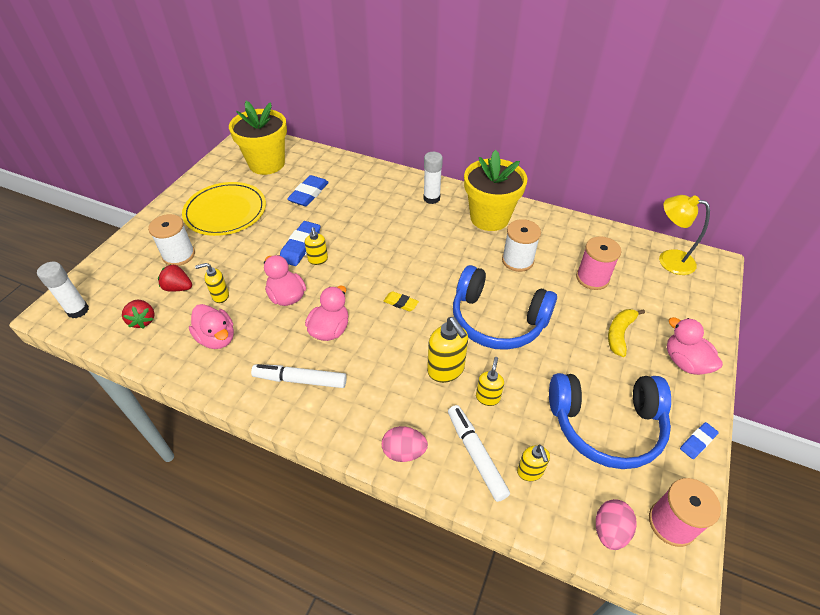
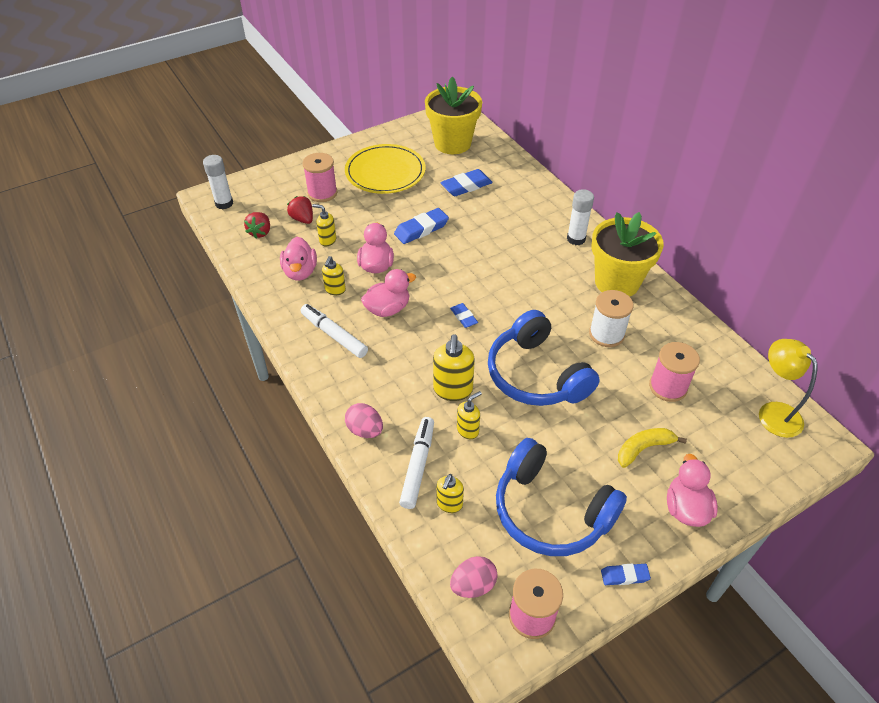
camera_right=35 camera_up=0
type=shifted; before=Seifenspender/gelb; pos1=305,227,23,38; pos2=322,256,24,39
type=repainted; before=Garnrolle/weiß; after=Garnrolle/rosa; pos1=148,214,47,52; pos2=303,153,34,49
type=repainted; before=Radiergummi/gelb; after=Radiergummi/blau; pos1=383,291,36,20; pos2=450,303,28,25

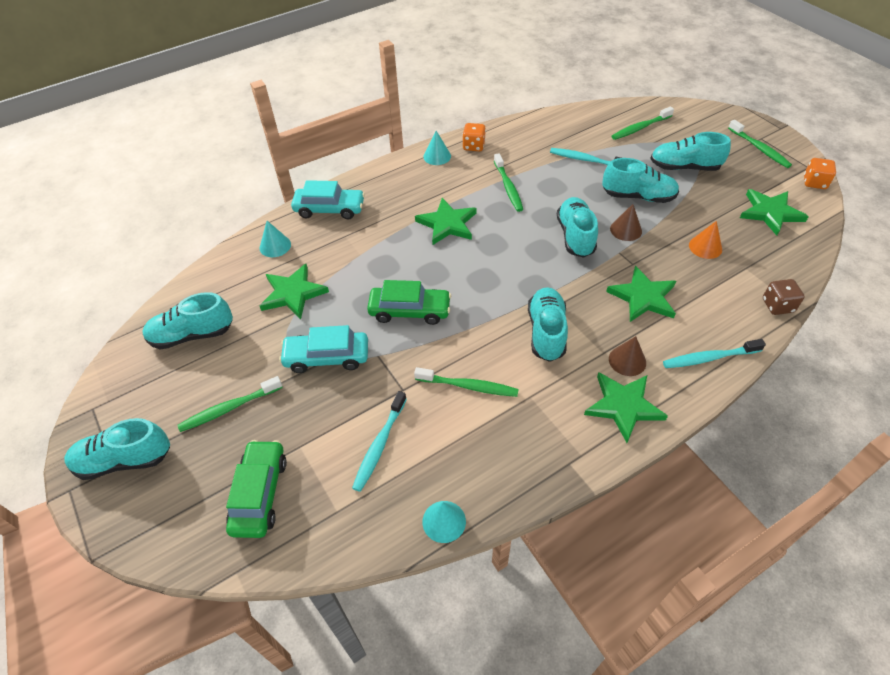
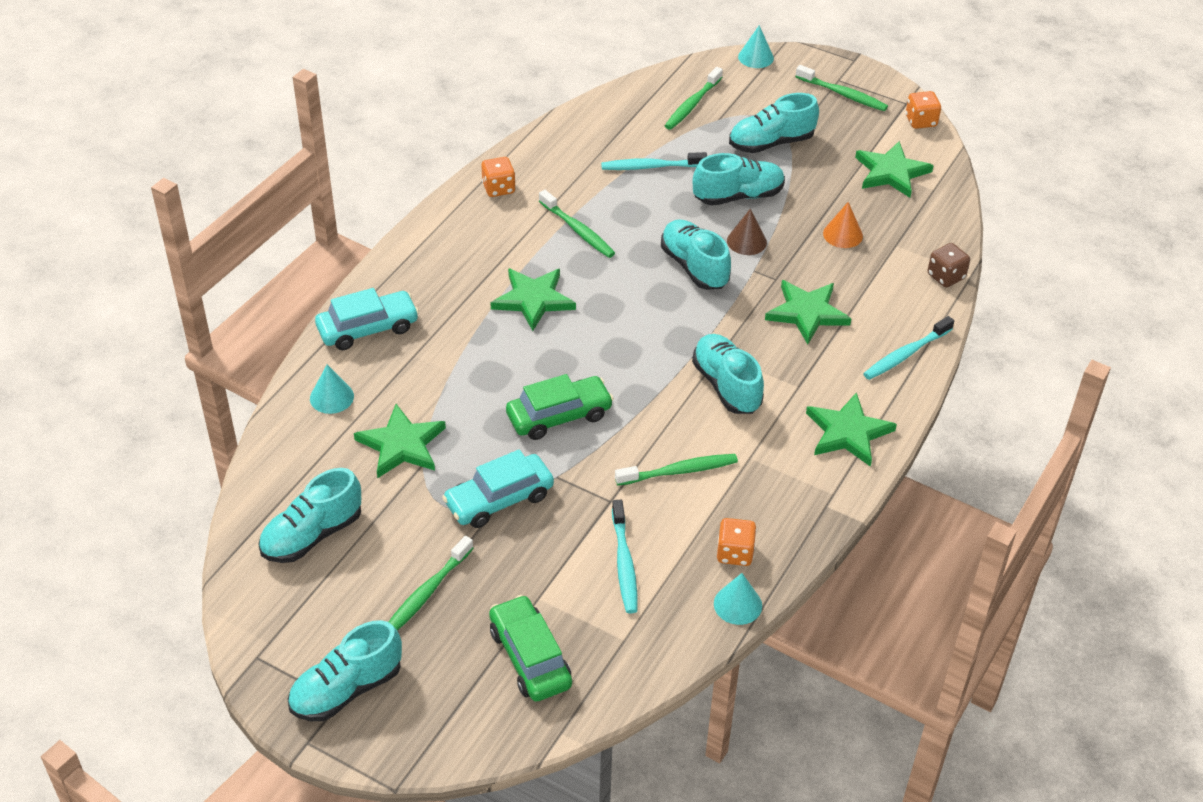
camera_right=-30 camera_up=-5
type=gone; before=Kegel/braun; pos1=609,336,37,40
type=new; after=Spielwürfel/orange; pos2=717,518,40,48
type=shifted; before=Kegel/türkis; pos1=423,131,28,34; pos2=738,25,36,43

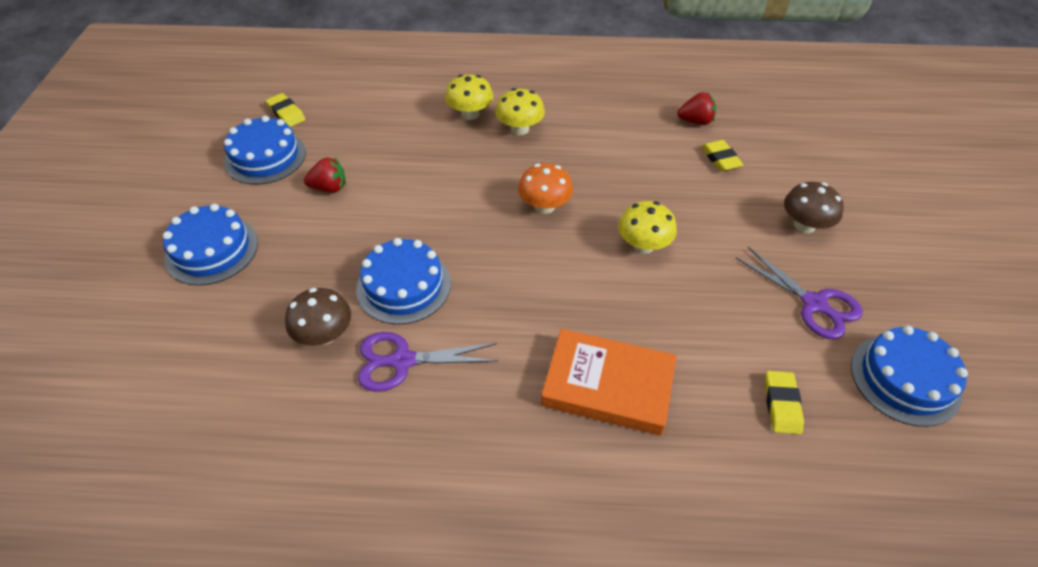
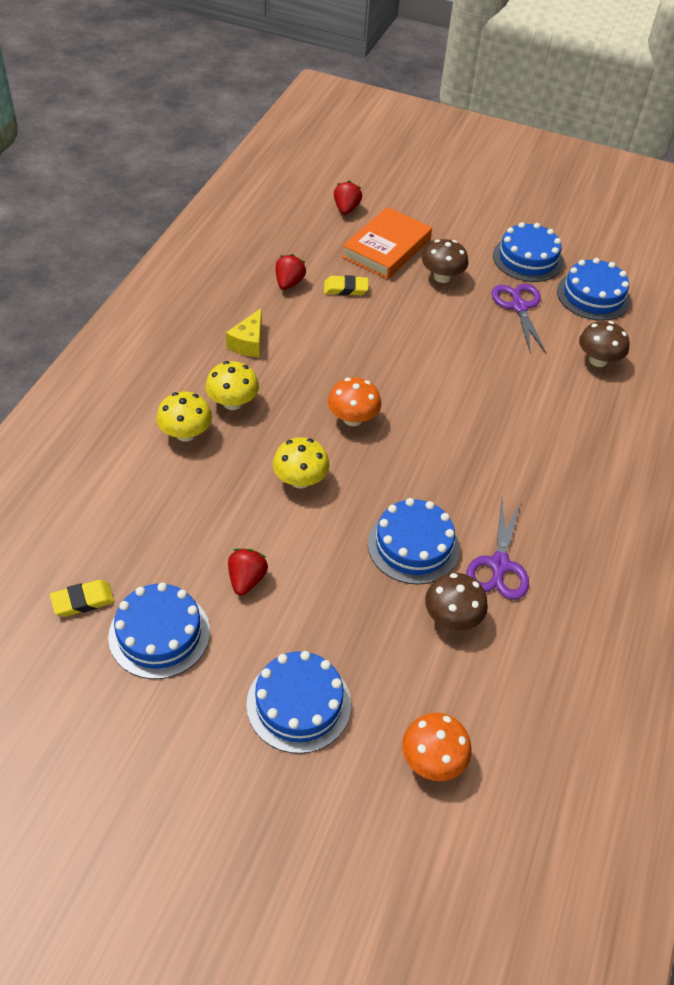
camera_right=-75 camera_up=0
type=new; after=Käse/gelb; pos2=226,308,36,49
type=new; after=Erdbeere/rot; pos2=334,181,28,34
type=new; after=Pilz/orange; pos2=402,713,70,68
type=new; after=Kuchen/blau; pos2=493,222,71,60
type=shifted; before=Buch/orange; pos1=541,329,136,107; pos2=342,207,90,72
type=shifted; before=Pilz/gelb; pos1=618,201,59,53; pos2=273,437,57,52
type=swapped; before=Radiergummi/gelb; after=Pilz/braun; pos1=765,371,39,63; pos2=579,321,51,46
type=rotated; before=Schere/lila; pos1=736,247,127,92; pos2=492,284,54,69; turn=-75

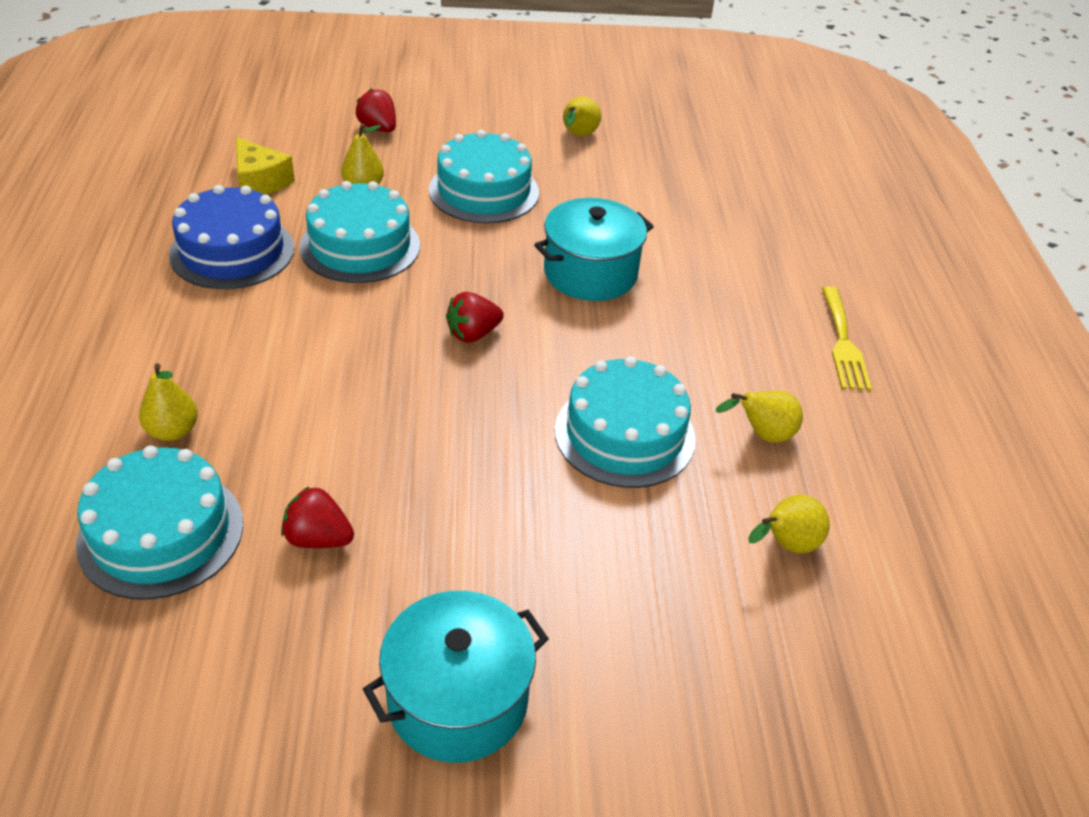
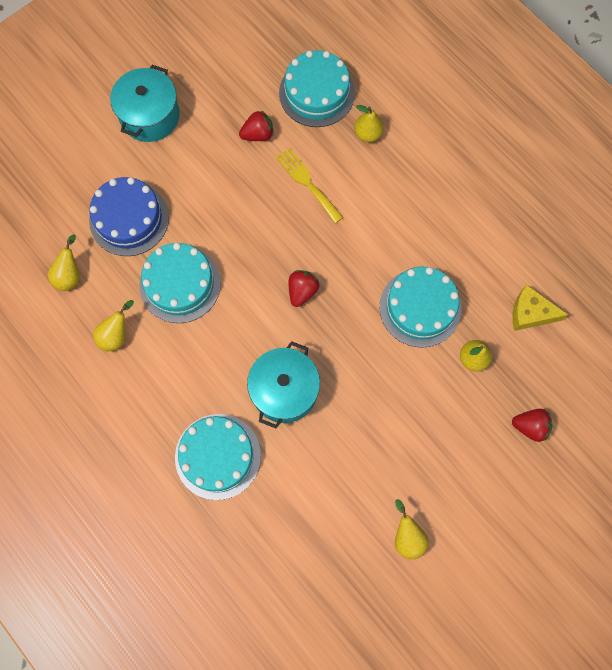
camera_right=145 camera_up=30
type=shifted; before=Kuchen/blau; pos1=169,185,125,104; pos2=89,177,80,79
type=shifted; before=Kuchen/türkis; pos1=429,130,110,93; pos2=175,414,86,86
type=shifted; before=Gabel/gelb; pos1=822,286,50,105; pos2=276,147,68,76

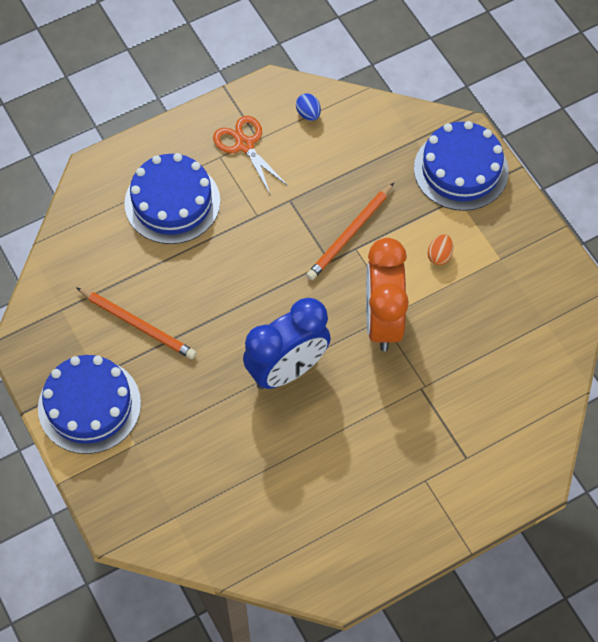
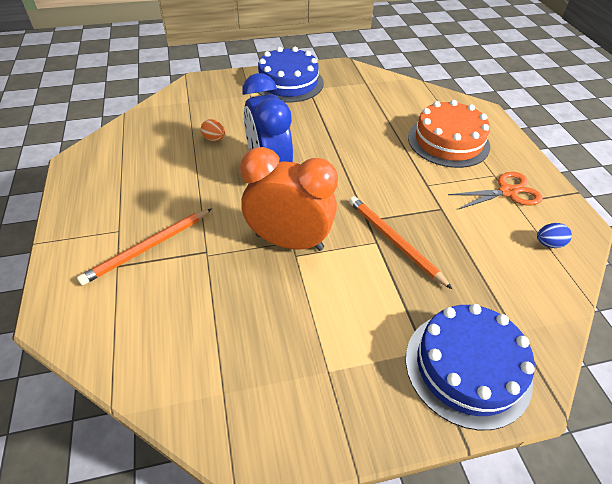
camera_right=105 camera_up=-15
type=shifted; before=Bleistift/orange; pos1=76,287,121,72; pos2=77,209,135,76
type=shifted; before=Ei/orange; pos1=428,234,25,31; pos2=201,119,24,22
type=repainted; before=Kuchen/blau; after=Kuchen/orange; pos1=124,153,96,91; pos2=408,100,82,68

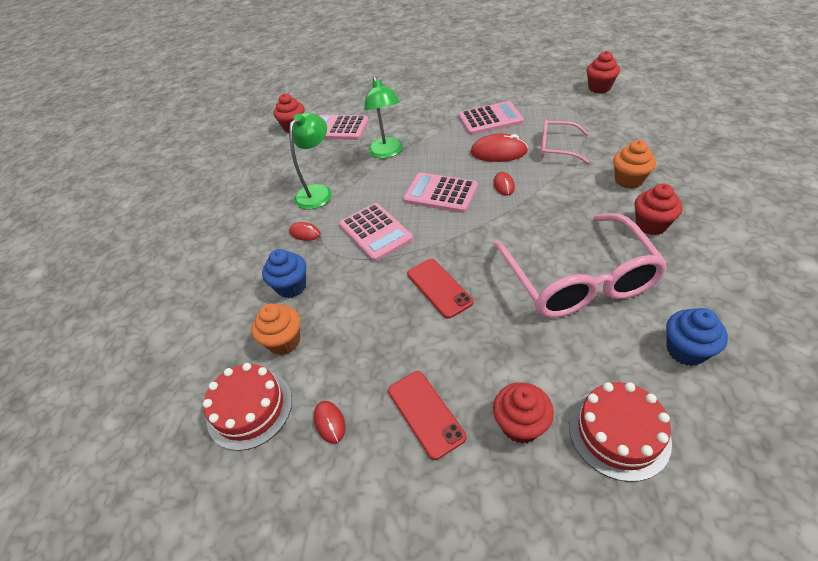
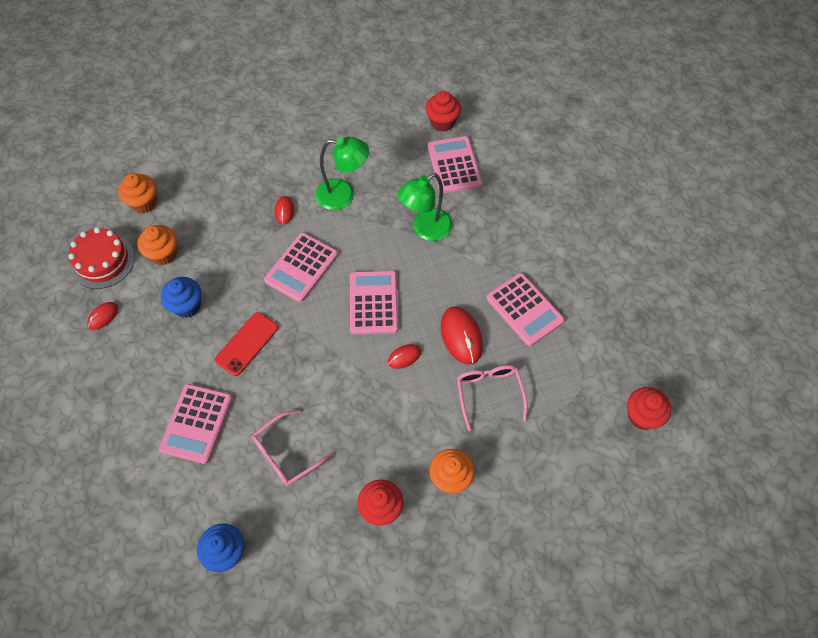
camera_right=60 camera_up=15
type=gone; before=Handy/rot; pos1=388,371,78,89
type=gone; before=Muffin/rot; pos1=493,382,61,62
type=gone; before=Kuchen/rot; pos1=569,382,103,100
type=new; after=Muffin/orange; pos2=118,173,39,40
type=new; after=Taschenrechner/rosa; pos2=159,384,73,80
type=shifted; before=Muffin/blau; pos1=262,249,44,49; pos2=161,277,41,41
type=scaled; before=Brille/rosa; pos1=493,213,175,105; pos2=252,410,81,76; scale=0.52

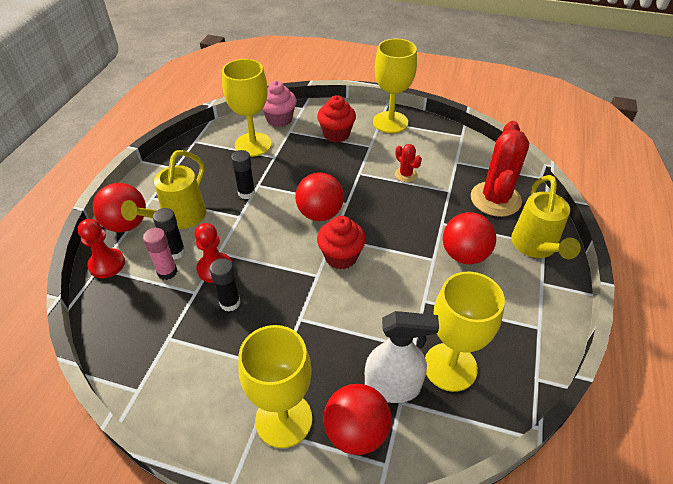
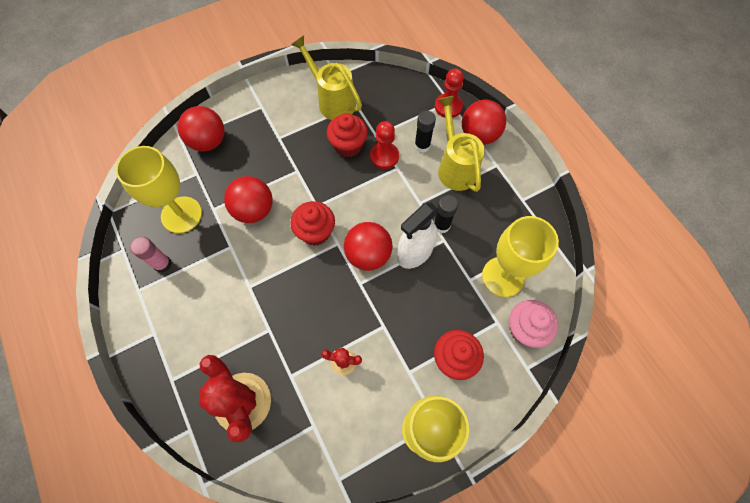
camera_right=135 camera_up=20
type=gone; before=Kelch/gelb; pos1=238,325,74,123
type=shifted; before=Klebestift/rosa; pos1=143,228,34,52; pos2=130,237,42,36
type=shifted; before=Sprühflasche/weiß; pos1=365,311,74,92; pos2=397,203,42,66
type=shifted; before=Ball/rot; pos1=443,212,53,52; pos2=224,176,49,47
type=shifted; before=Gießkanne/gelb; pos1=511,175,70,84; pos2=291,36,71,84
type=swapped; before=Klebestift/schwarz; after=Muffin/rot; pos1=210,258,30,53; pos2=327,113,41,44

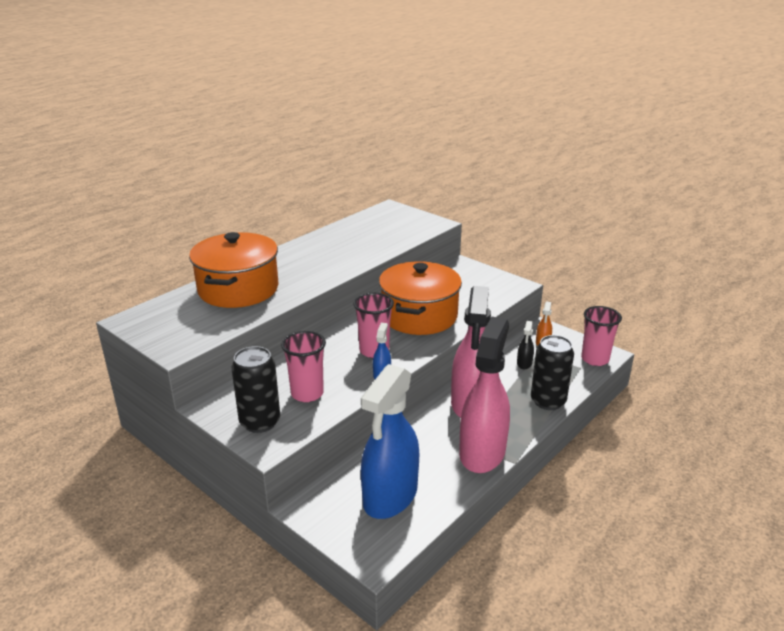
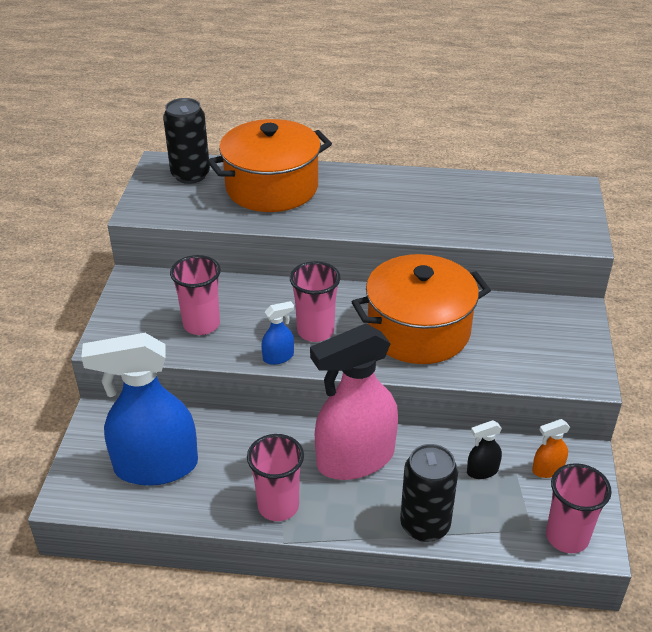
camera_right=55 camera_up=10
type=shifted; before=Dose/schwarz; pos1=231,346,49,87; pos2=163,98,47,86
type=swapped; before=Sprühflasche/rosa; after=Becher/rosa; pos1=459,317,51,156; pos2=247,434,57,87

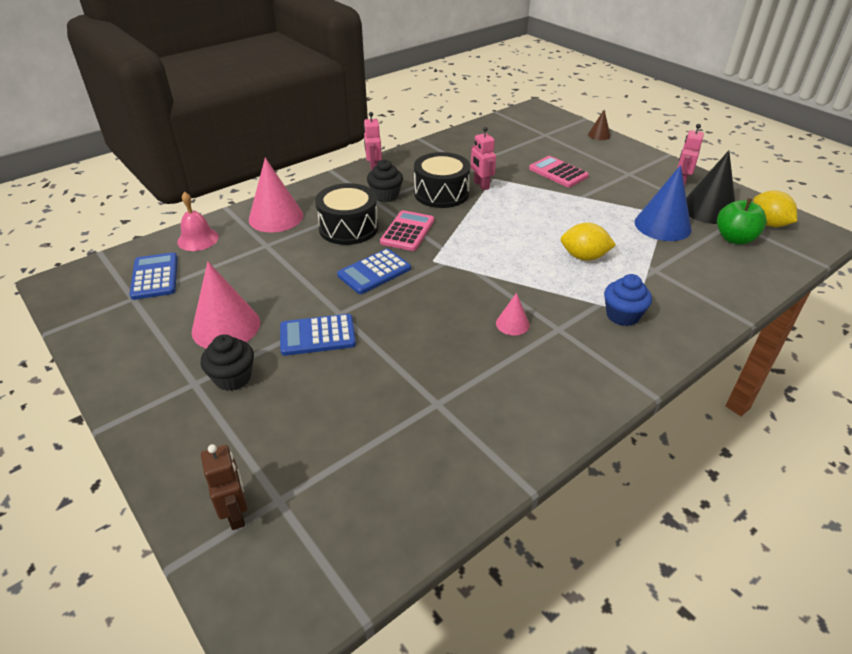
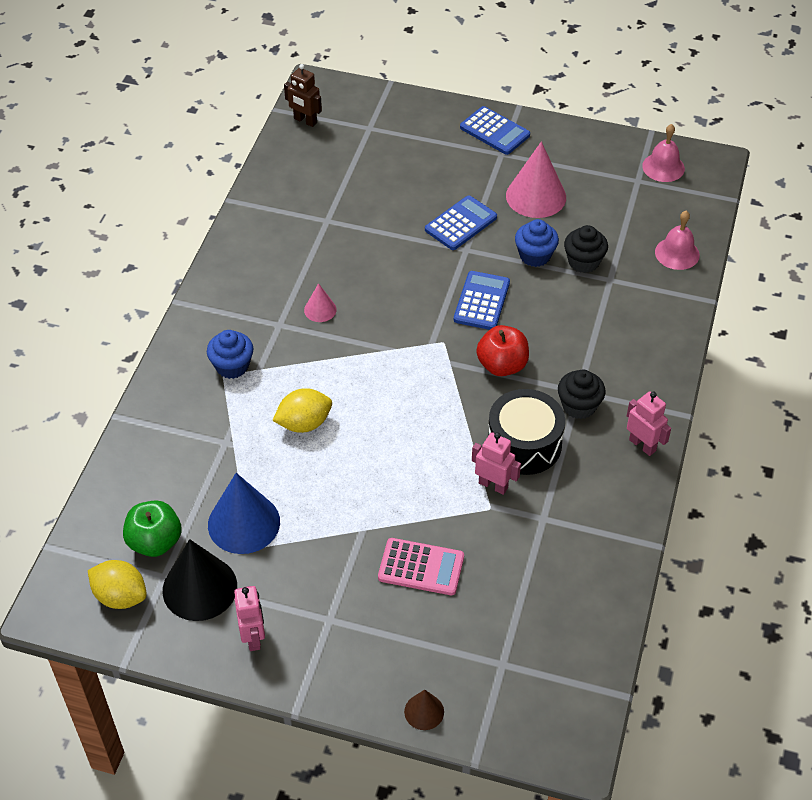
camera_right=145 camera_up=10
type=gone; before=Kegel/rosa; pos1=249,158,54,74
type=gone; before=Trommel/schwarz; pos1=315,183,63,62
type=new; after=Muffin/blau; pos2=515,219,44,48
type=new; after=Glocke/rosa; pos2=642,124,43,58
type=shifted; before=Taschenrechner/blau; pos1=129,252,49,48; pos2=460,106,70,49
type=shifted; before=Muffin/schwarz; pos1=201,334,53,57; pos2=564,225,44,48
type=shifted; before=Roboter/braun; pos1=201,444,46,86; pos2=284,64,38,63
type=swapped; before=Taschenrechner/rosa; after=Apfel/rot; pos1=380,210,54,41; pos2=476,325,53,51

